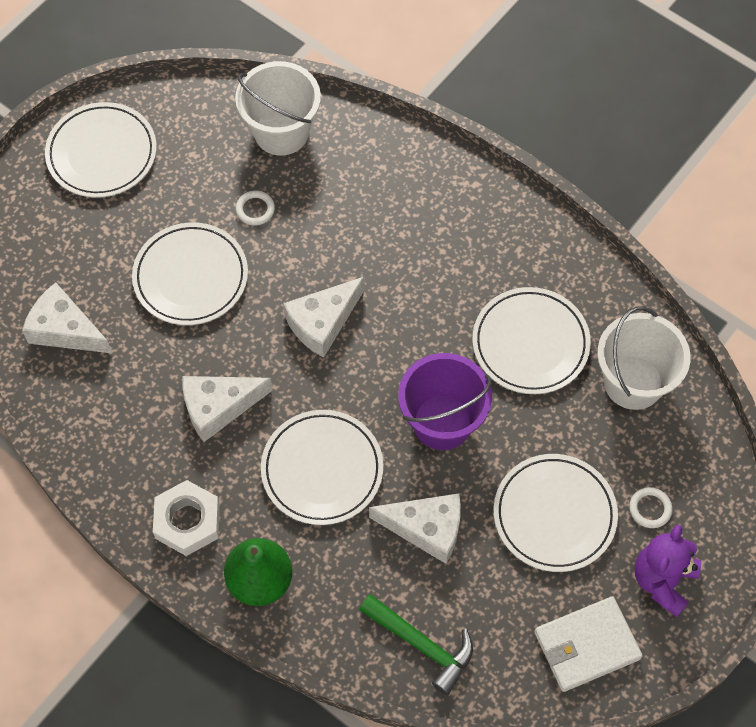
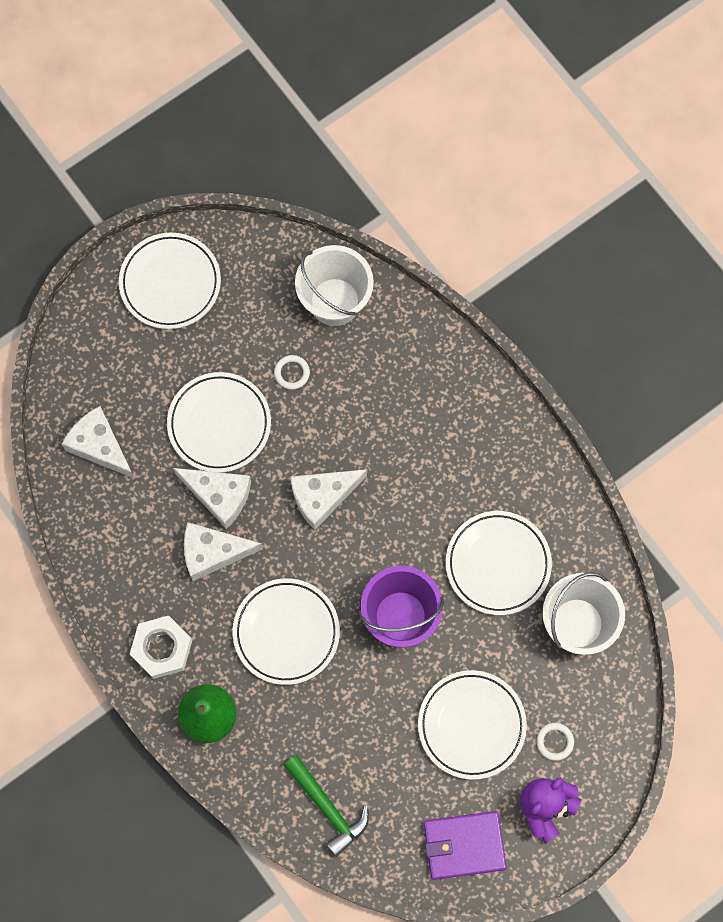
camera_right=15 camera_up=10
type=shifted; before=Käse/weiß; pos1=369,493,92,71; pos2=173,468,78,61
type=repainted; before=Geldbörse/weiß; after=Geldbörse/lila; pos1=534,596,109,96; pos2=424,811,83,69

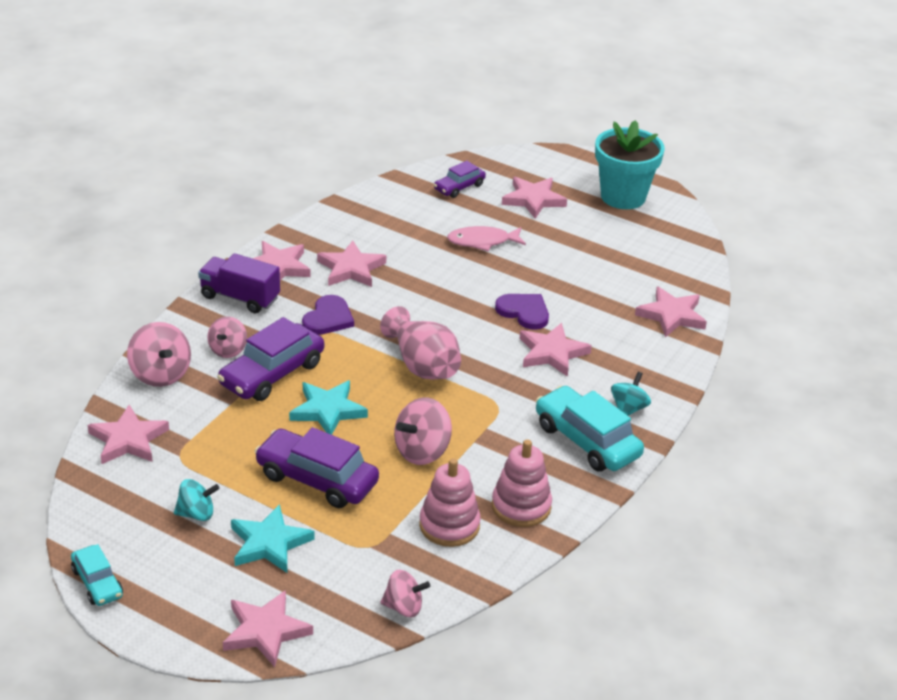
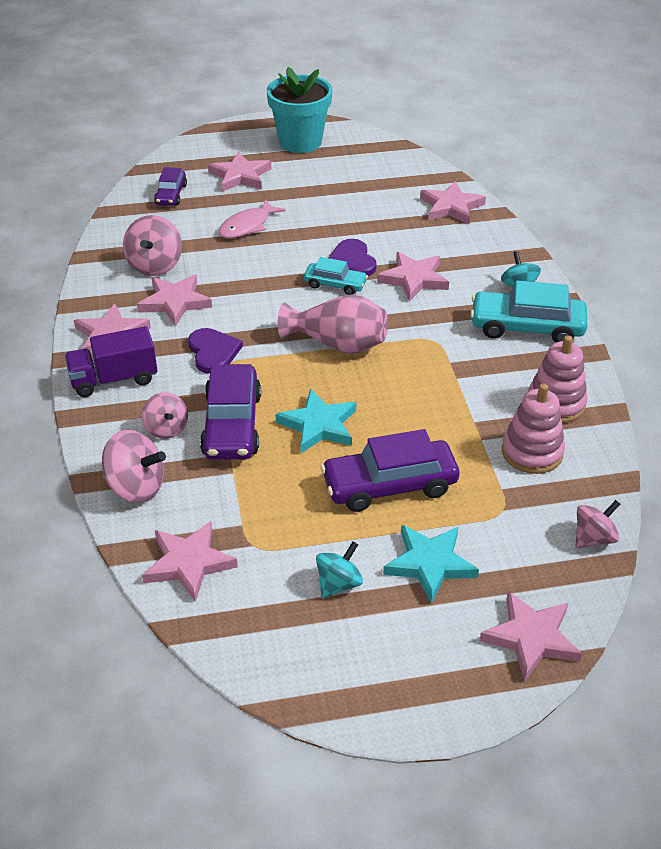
camera_right=-40 camera_up=5
type=shifted; before=Auto/türkis; pos1=71,544,52,62; pos2=304,257,64,38
type=shifted; before=Kreisel/rosa; pos1=394,397,58,68; pos2=123,215,59,61
type=rotated; before=Herz/lila; pos1=495,294,54,36; pos2=329,239,48,37; turn=-105

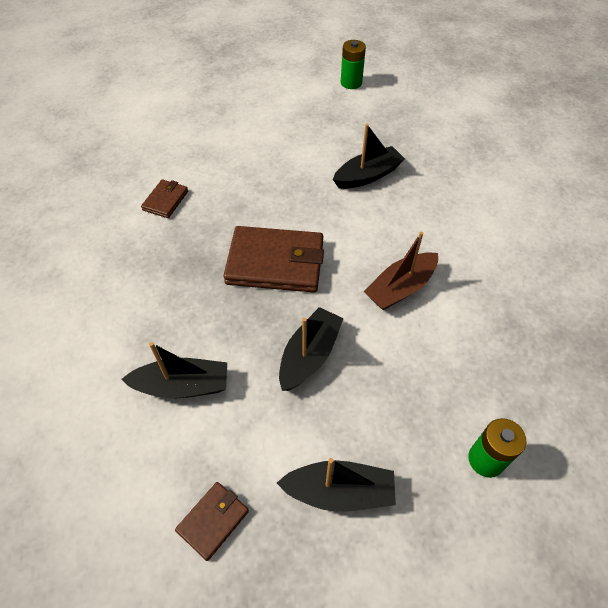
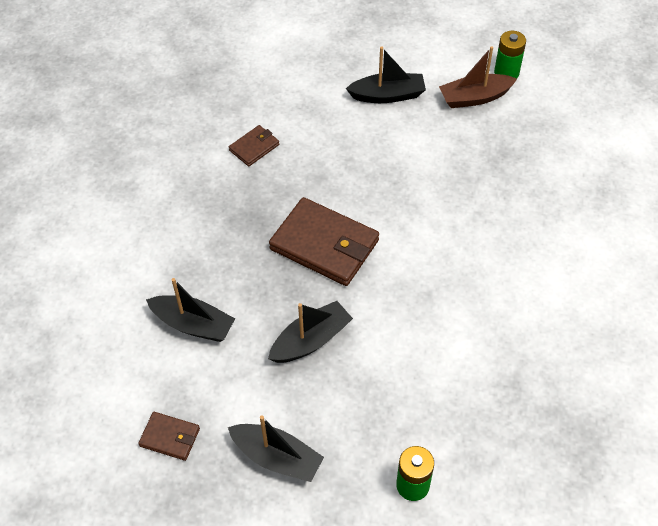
camera_right=25 camera_up=0
type=shifted; before=Boot/schwarz; pos1=333,124,72,65; pos2=346,47,80,56
type=shifted; before=Boot/braun; pos1=364,232,74,78; pos2=439,46,78,62
type=rotated; before=Geldbörse/braun; pos1=175,482,74,79; pos2=138,412,62,49; turn=45

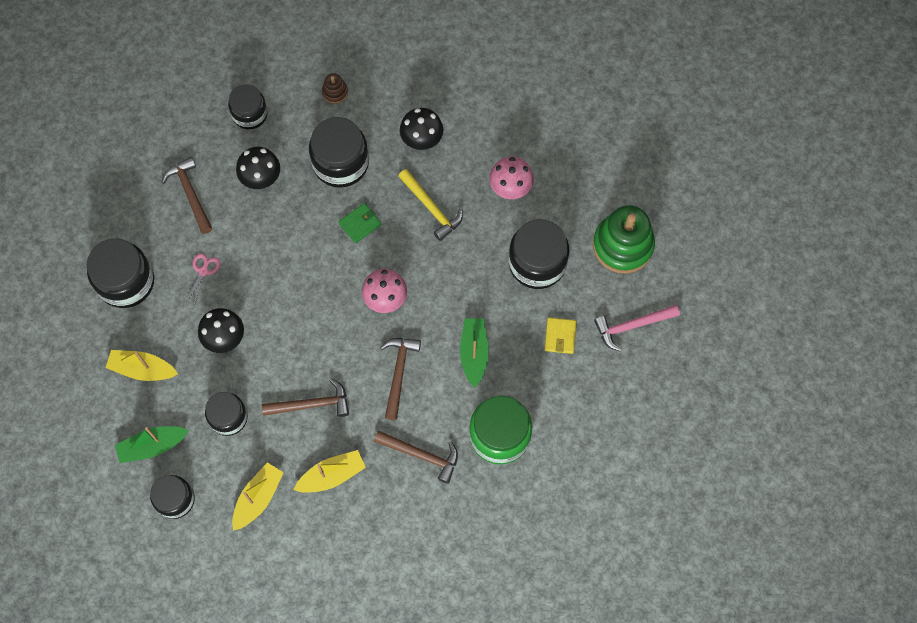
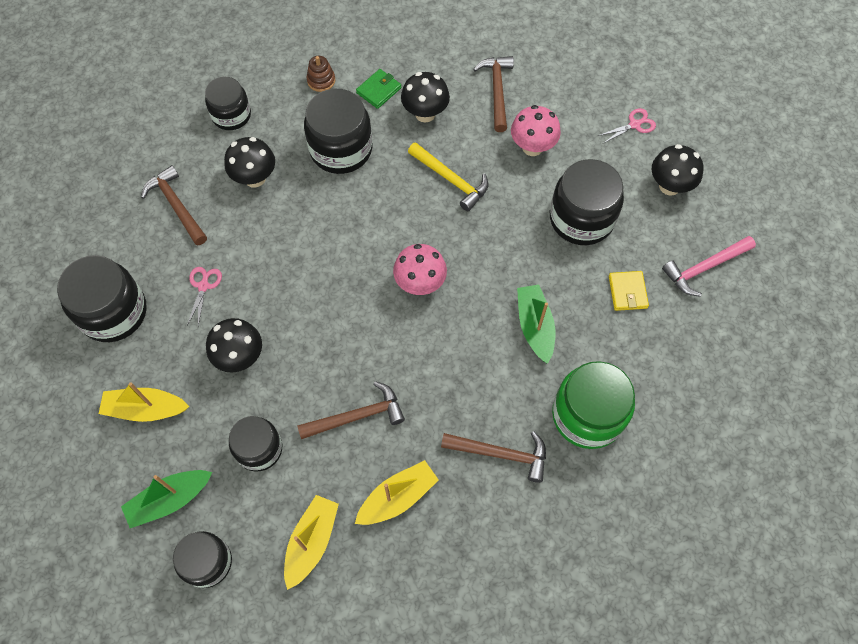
camera_right=-10 camera_up=-5
type=new; after=Schere/rosa; pos2=598,108,58,35
type=shifted; before=Geldbörse/grün; pos1=339,203,42,40; pos2=356,69,45,40
type=shifted; before=Hammer/braun; pos1=380,338,41,82; pos2=473,56,41,76
type=swapped; before=Stapelspielzeug/grün; after=Pilz/schwarz; pos1=593,205,62,69; pos2=652,144,51,52

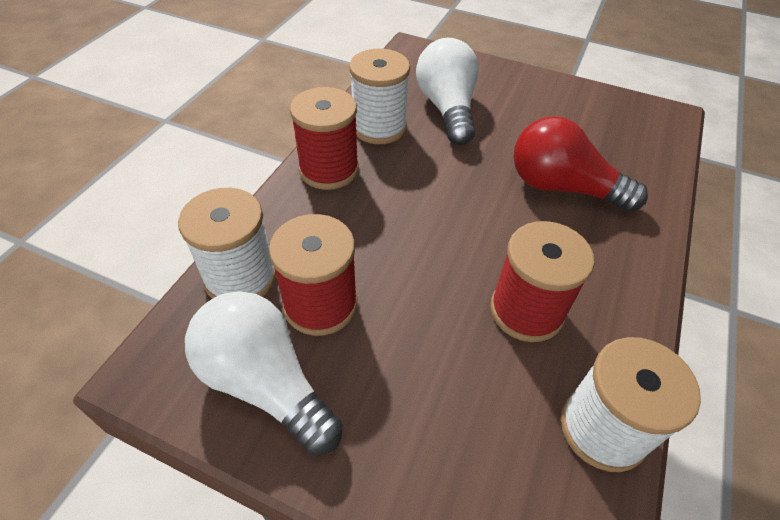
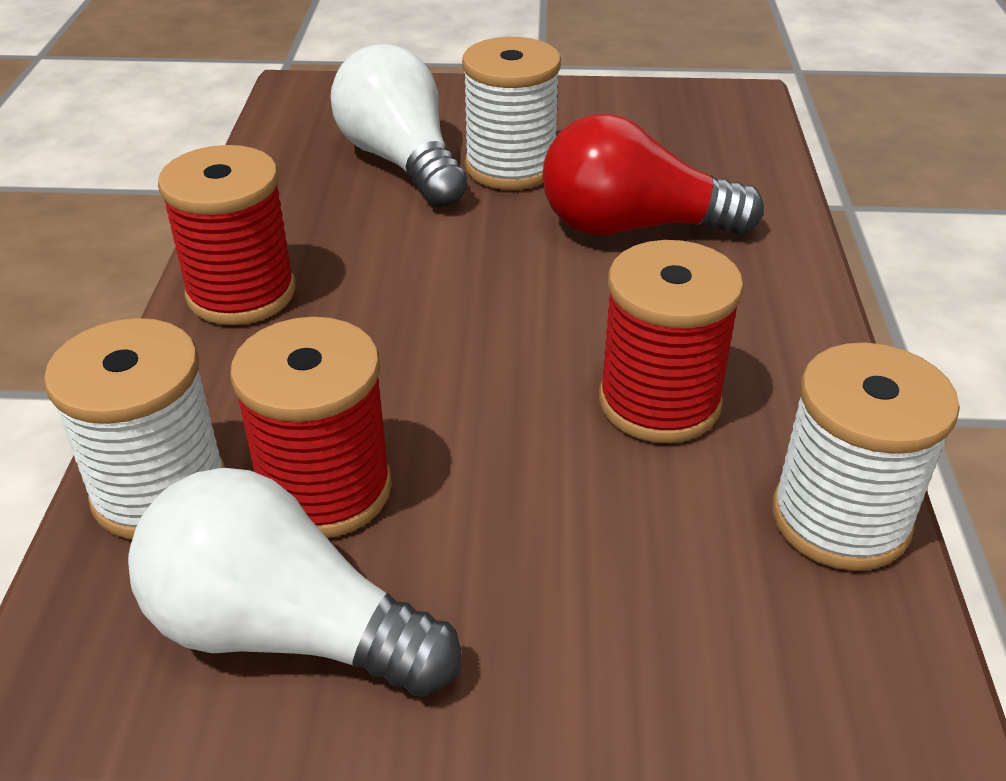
camera_right=-20 camera_up=-10
type=shifted; before=Garnrolle/weiß; pos1=349,49,61,95; pos2=462,37,99,153

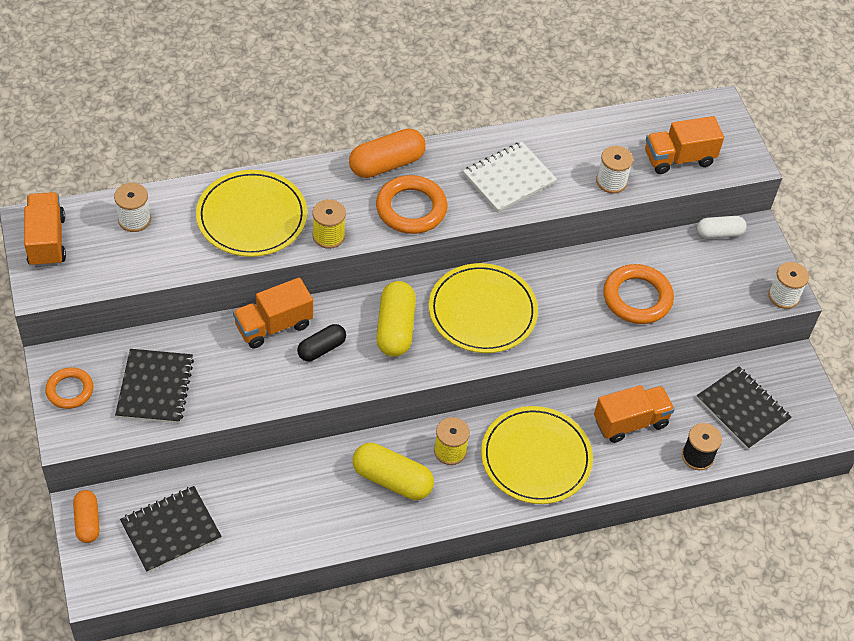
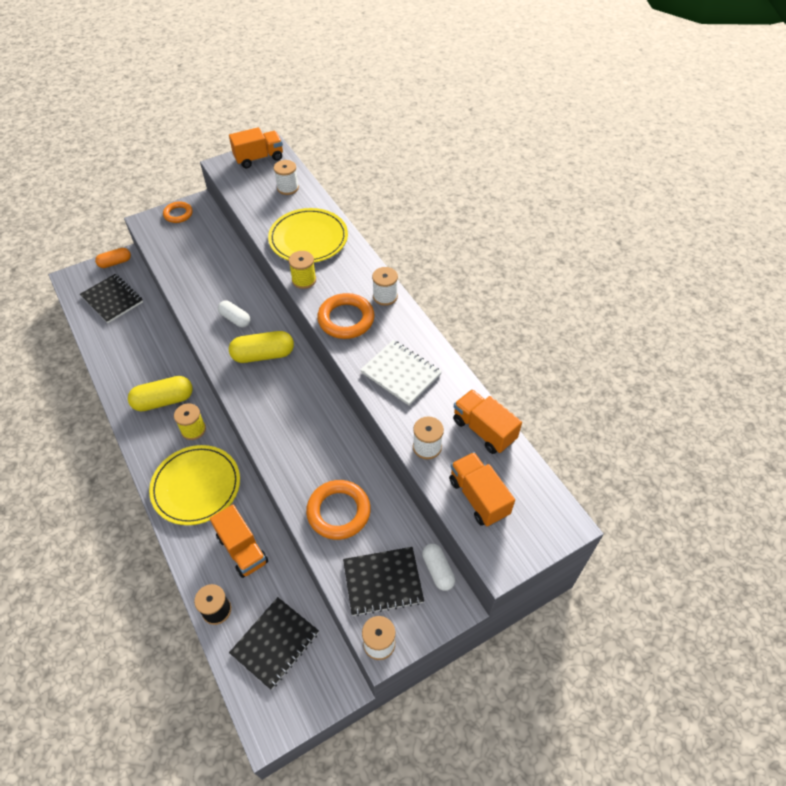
camera_right=80 camera_up=0
type=gone; before=Teller/gelb; pos1=429,263,109,90
type=shifted; before=Notizbuch/schwarz; pos1=115,349,79,74; pos2=343,547,81,69
type=shifted; before=Lastwagen/orange; pos1=233,277,80,71; pos2=453,389,69,65
type=swapped; before=Kapsel/orange; after=Garnrolle/weiß; pos1=349,129,77,49; pos2=372,267,26,39
type=repainted; before=Kapsel/schwarz; after=Kapsel/weiß; pos1=297,324,49,37; pos2=218,301,32,26
type=rotated; before=Kapsel/gelb; pos1=353,443,81,57; pos2=128,376,65,35; turn=60

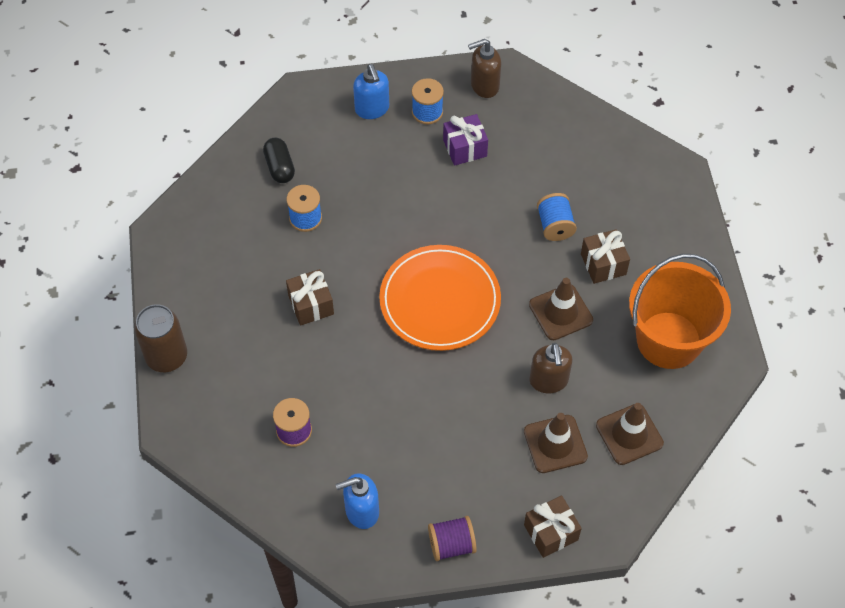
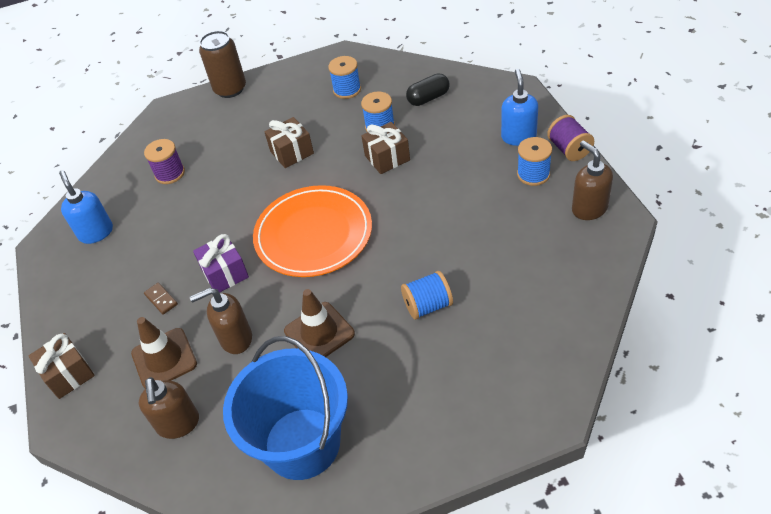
camera_right=85 camera_up=-10
type=new; after=Dominostein/braun; pos2=144,283,34,32
type=new; after=Garnrolle/blau; pos2=328,56,33,43
type=shifted; before=Garnrolle/lila; pos1=428,516,49,45; pos2=547,115,47,46
type=shifted; before=Geschenk/lila; pos1=443,114,45,52; pos2=193,234,56,59
type=shifted; before=Geschenk/braun; pos1=581,229,49,55; pos2=362,122,48,52
type=swapped; before=Leitkegel/braun; after=Seifenspender/braun; pos1=596,403,68,62; pos2=139,377,60,62
type=repainted; before=Eimer/orange; after=Eimer/blau; pos1=629,254,102,115; pos2=223,336,125,144
type=rotated; before=Seifenspender/blau; pos1=353,64,36,55; pos2=501,69,37,77; turn=120

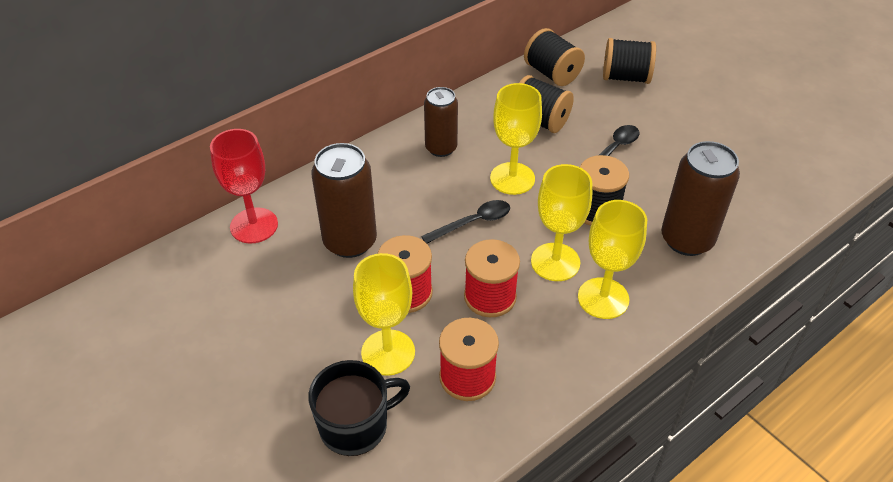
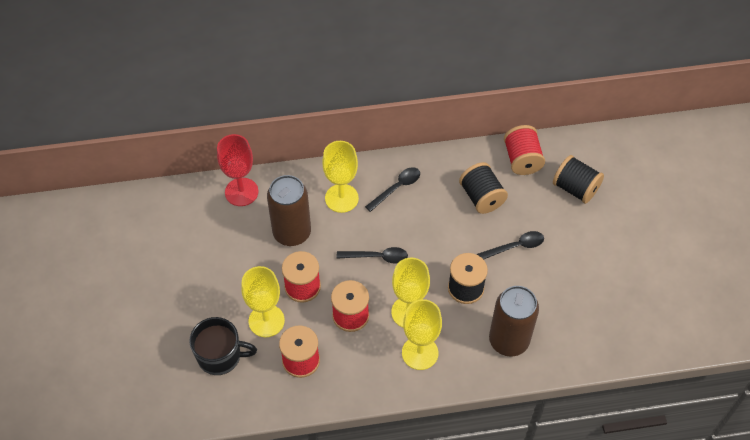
camera_right=30 camera_up=10
type=shifted; before=Kelch/gelb; pos1=490,83,52,112; pos2=322,141,37,72
type=swapped; before=Dose/braun; after=Löffel/schwarz; pos1=424,87,34,70; pos2=365,167,55,45
type=repainted; before=Garnrolle/schwarz; after=Garnrolle/rot; pos1=524,28,61,58; pos2=504,125,41,50

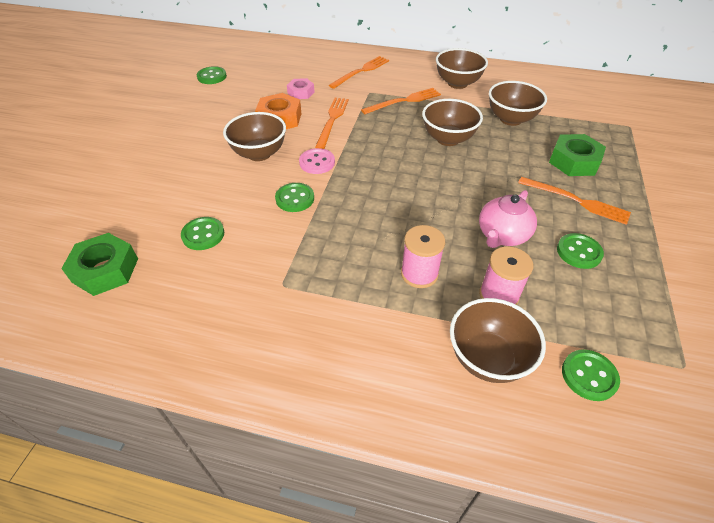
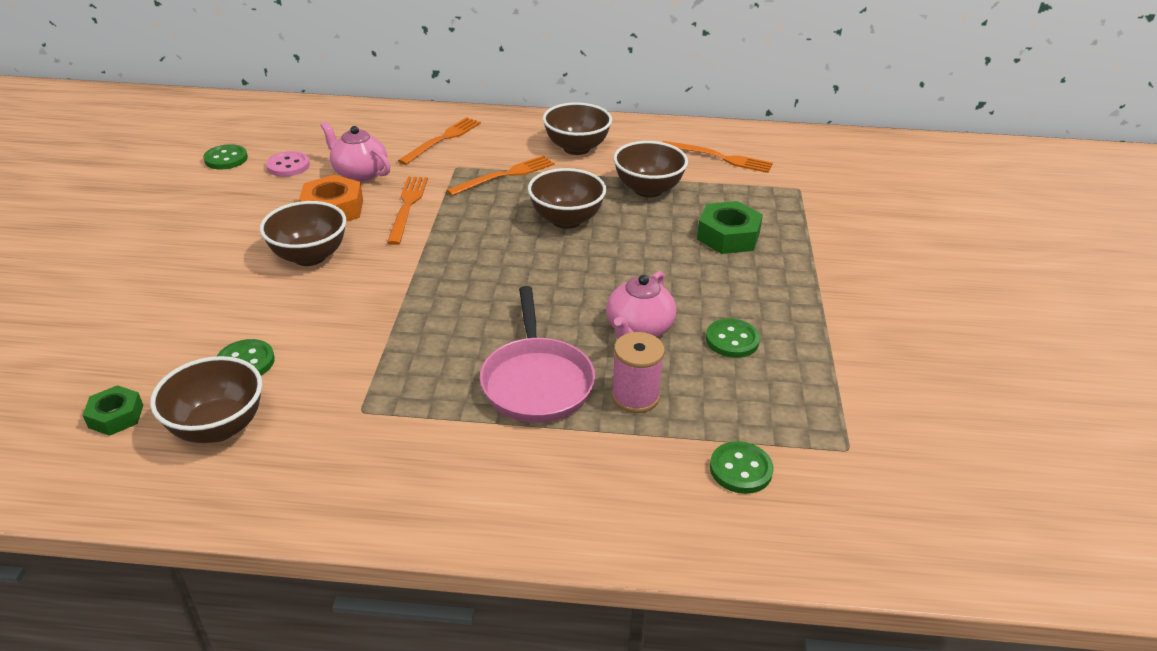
camera_right=-10 camera_up=-10
type=gone; before=Knopf/grün; pos1=275,183,39,29
type=shifted; before=Knopf/rosa; pos1=299,148,36,26; pos2=266,151,44,26
type=shifted; before=Schüssel/braun; pos1=450,298,96,85; pos2=150,356,112,87
type=shifted; before=Gabel/orange; pos1=518,177,113,48; pos2=662,141,111,32
type=swapped; before=Sechskantmutter/rosa; after=Teekanne/rosa; pos1=287,78,27,21; pos2=320,122,70,60
type=swapped; before=Garnrolle/rosa; after=Pfanne/rosa; pos1=401,225,44,63; pos2=480,286,115,137
type=scaled; before=Sechskantmutter/grün; pos1=61,233,77,63; pos2=83,385,60,51; scale=0.62

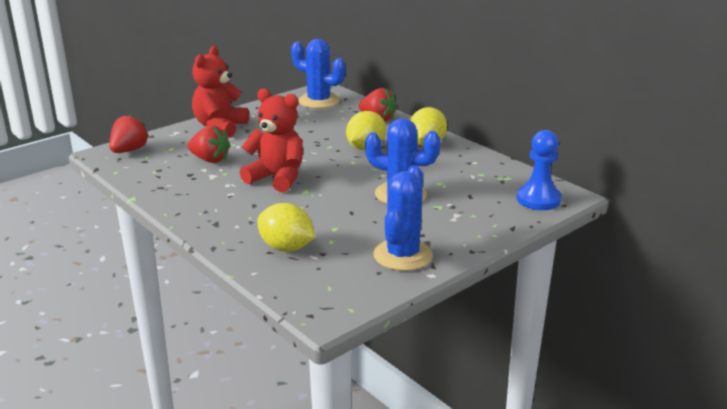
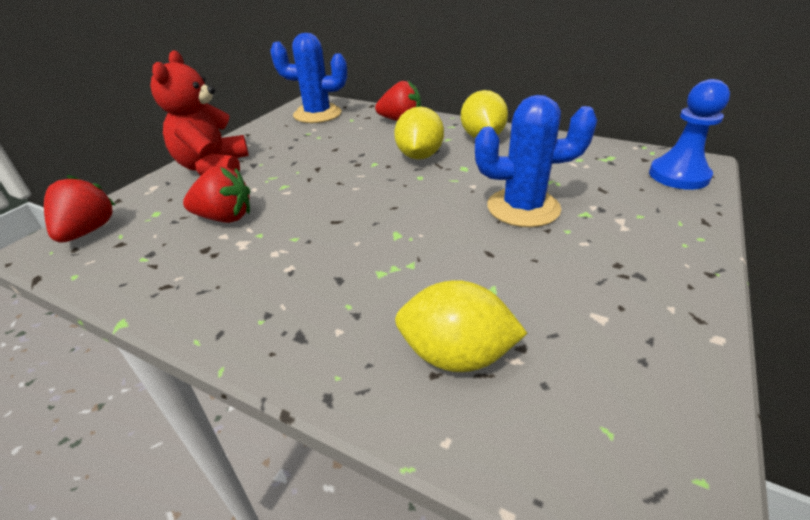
camera_right=-20 camera_up=10
type=gone; before=Teddybär/rot; pos1=240,88,63,104
type=gone; before=Kaktus/blau; pos1=373,165,60,106

